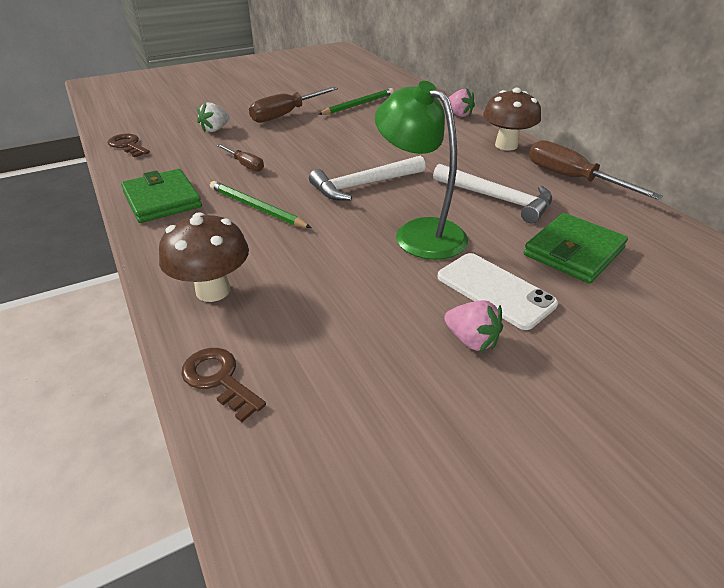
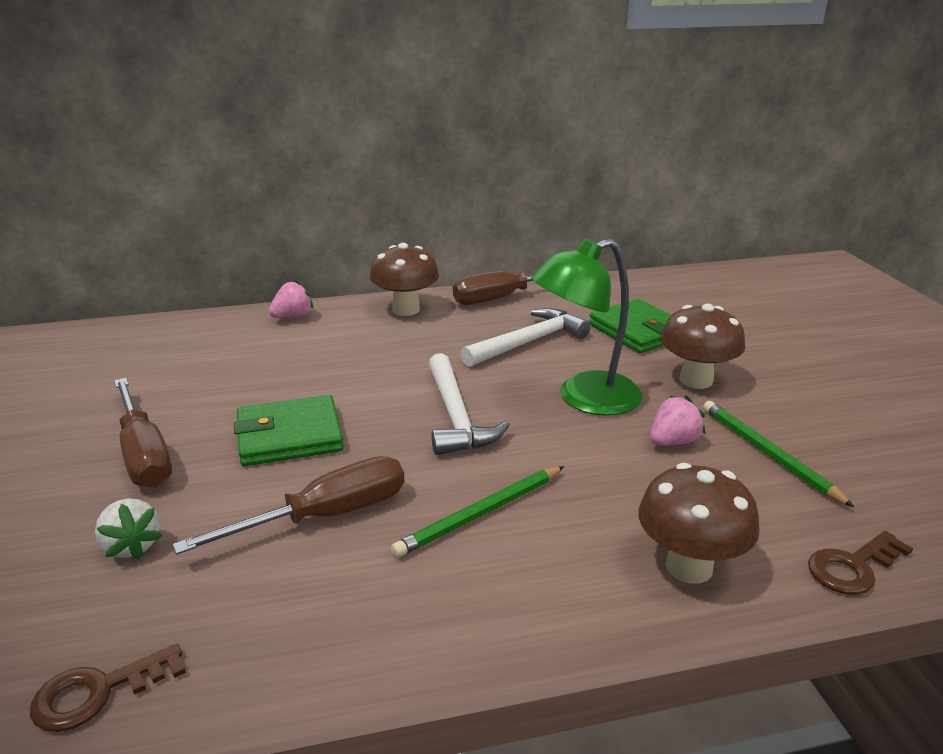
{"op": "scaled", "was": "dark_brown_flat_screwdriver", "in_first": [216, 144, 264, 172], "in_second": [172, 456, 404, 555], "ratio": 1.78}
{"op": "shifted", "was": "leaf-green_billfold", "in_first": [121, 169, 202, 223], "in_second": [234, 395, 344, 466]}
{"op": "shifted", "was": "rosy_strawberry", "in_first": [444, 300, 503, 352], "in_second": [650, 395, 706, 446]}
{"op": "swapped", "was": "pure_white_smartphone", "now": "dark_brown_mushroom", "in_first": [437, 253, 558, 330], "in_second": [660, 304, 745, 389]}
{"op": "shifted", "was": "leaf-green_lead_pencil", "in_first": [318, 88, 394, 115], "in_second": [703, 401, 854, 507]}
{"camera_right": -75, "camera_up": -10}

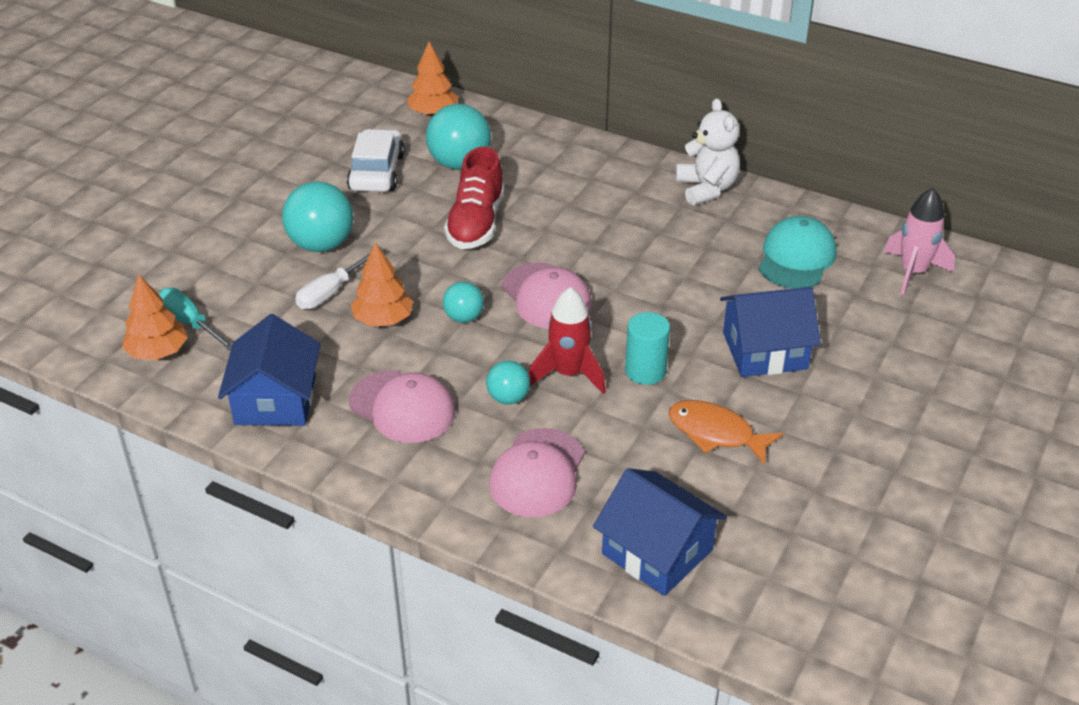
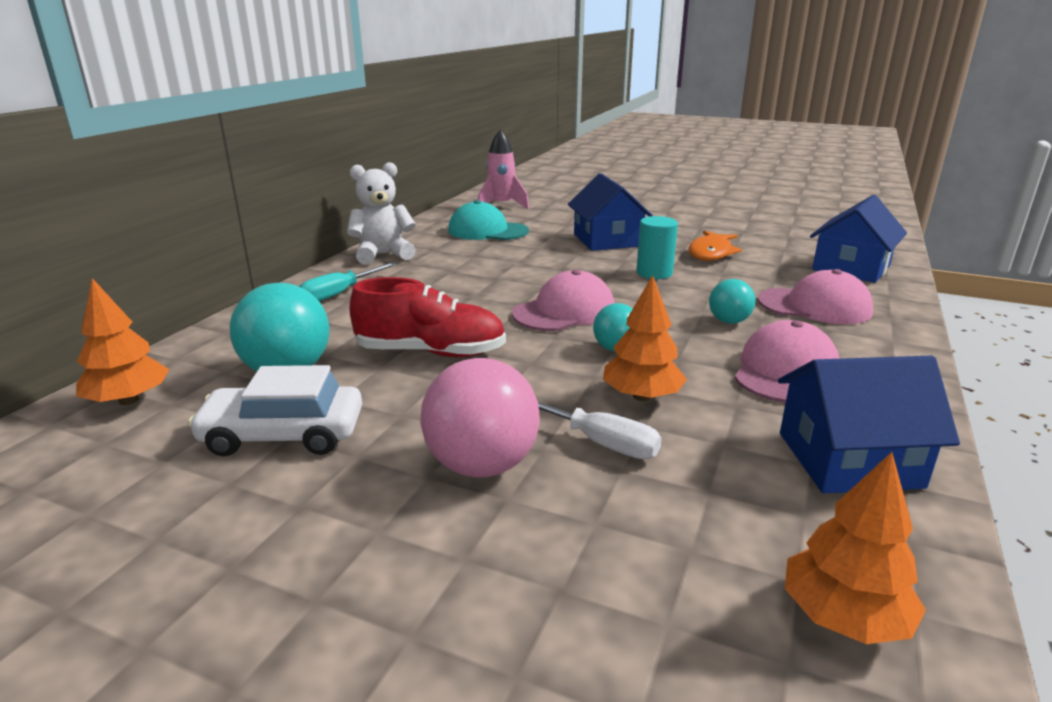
{"op": "shifted", "was": "aqua_flat_screwdriver", "in_first": [159, 288, 232, 351], "in_second": [299, 262, 397, 301]}
{"op": "repainted", "was": "aqua_sphere", "now": "rosy_sphere", "in_first": [282, 181, 353, 252], "in_second": [420, 358, 540, 477]}
{"op": "gone", "was": "crimson_toy_rocket", "in_first": [529, 287, 606, 394]}
{"camera_right": -95, "camera_up": -15}

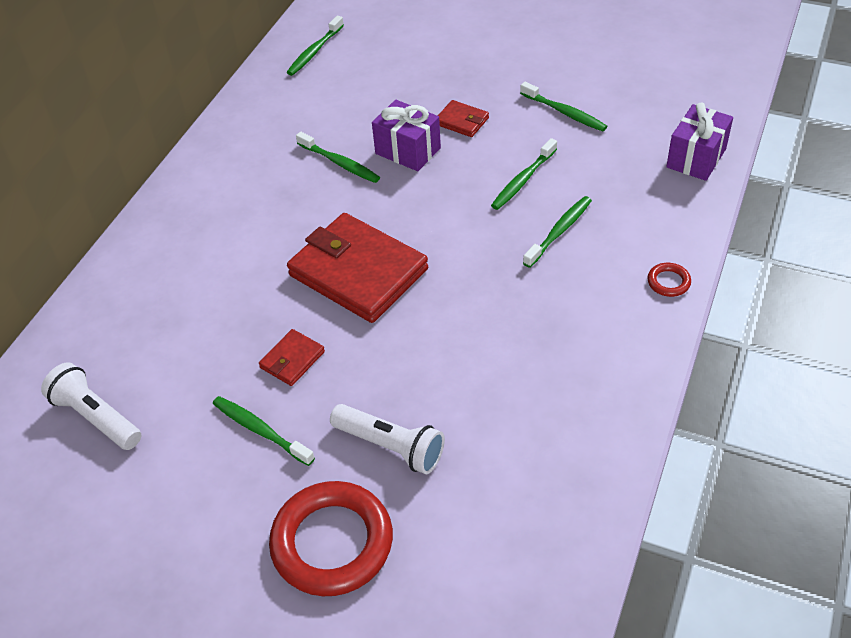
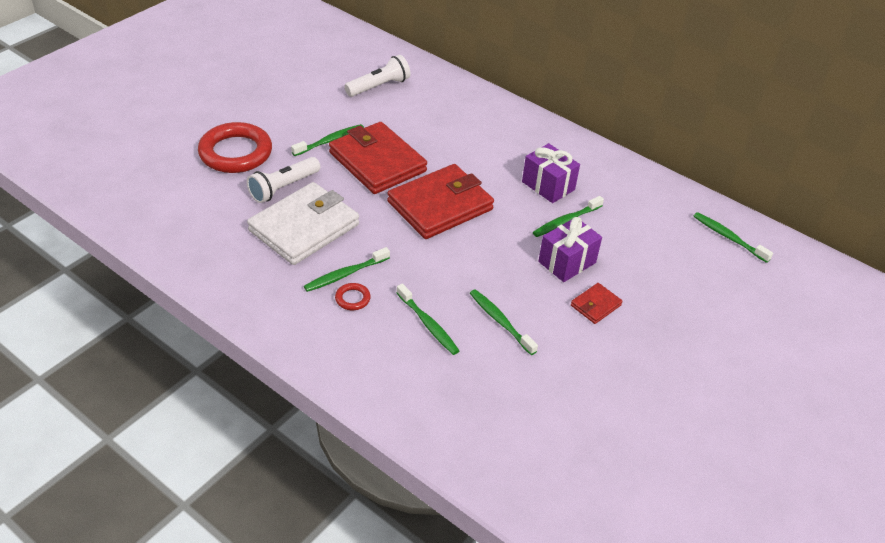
{"op": "new", "now": "pure_white_billfold", "in_second": [247, 182, 359, 265]}
{"op": "shifted", "was": "leaf-green_tooth_brush", "in_first": [520, 82, 607, 132], "in_second": [304, 247, 390, 292]}
{"op": "scaled", "was": "crimson_billfold", "in_first": [259, 329, 325, 386], "in_second": [329, 122, 427, 194], "ratio": 2.25}
{"op": "shifted", "was": "crimson_hoop", "in_first": [647, 263, 691, 297], "in_second": [335, 283, 371, 310]}
{"op": "shifted", "was": "royal_purple_gift", "in_first": [666, 103, 733, 181], "in_second": [522, 143, 580, 203]}
{"camera_right": 100, "camera_up": -5}

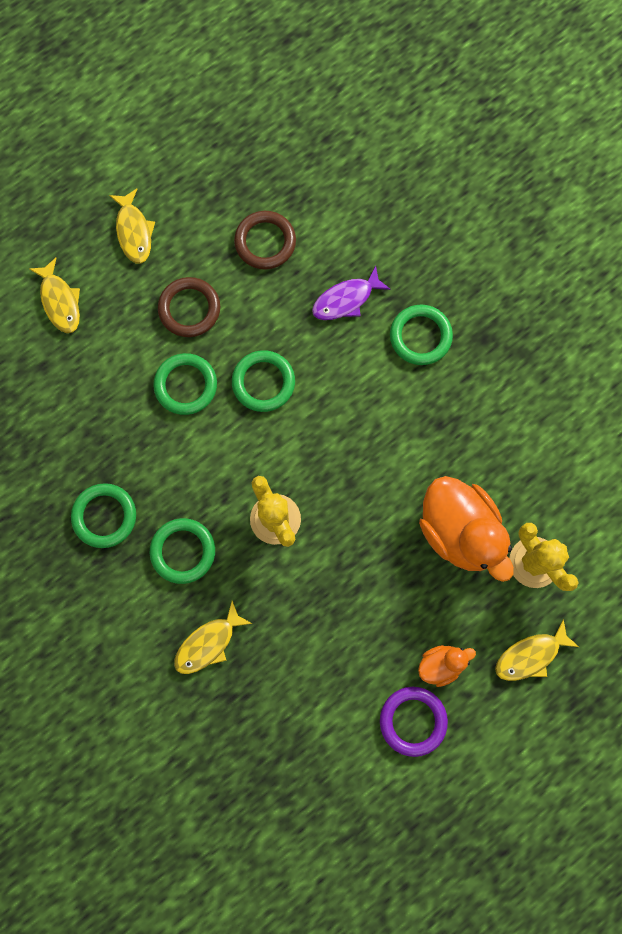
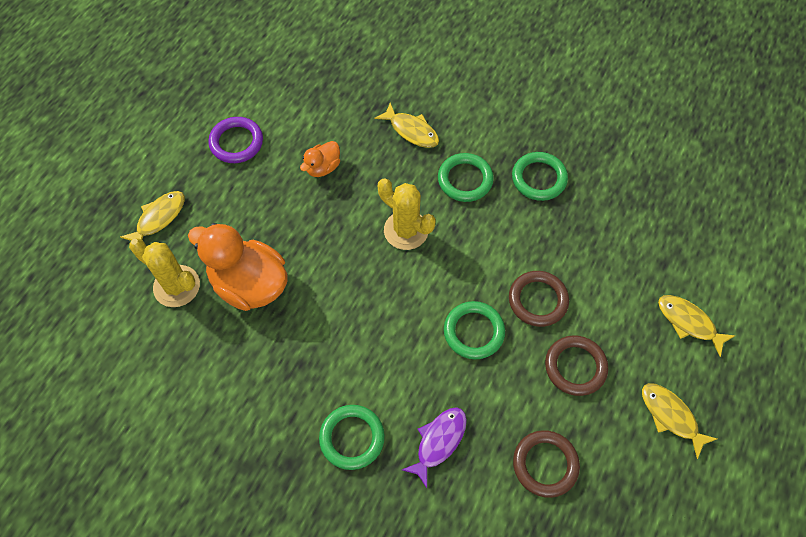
{"op": "shifted", "was": "orange_duck", "in_first": [418, 645, 476, 687], "in_second": [300, 141, 340, 177]}
{"op": "rotated", "was": "golden_fish", "in_first": [174, 601, 253, 674], "in_second": [375, 103, 439, 148], "clockwise": 105}
{"op": "repainted", "was": "leaf-green_hoop", "now": "dark_brown_hoop", "in_first": [153, 353, 217, 415], "in_second": [509, 271, 569, 327]}
{"camera_right": 155, "camera_up": -15}

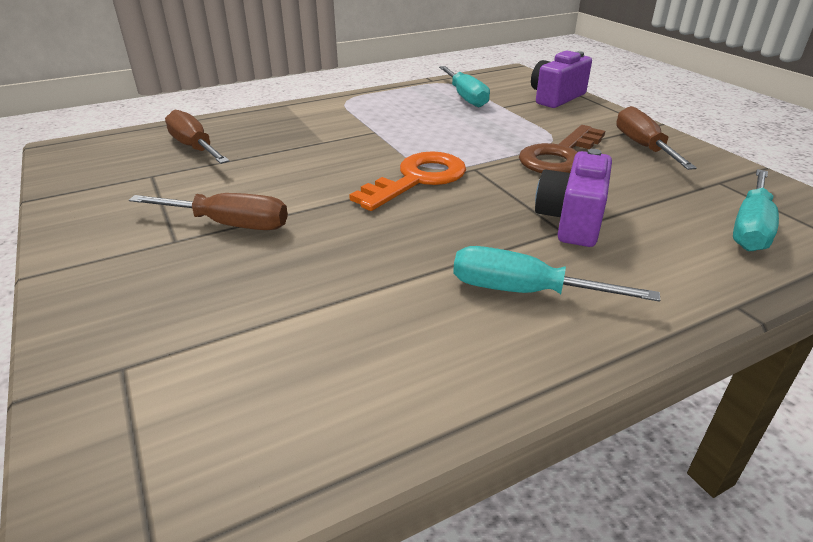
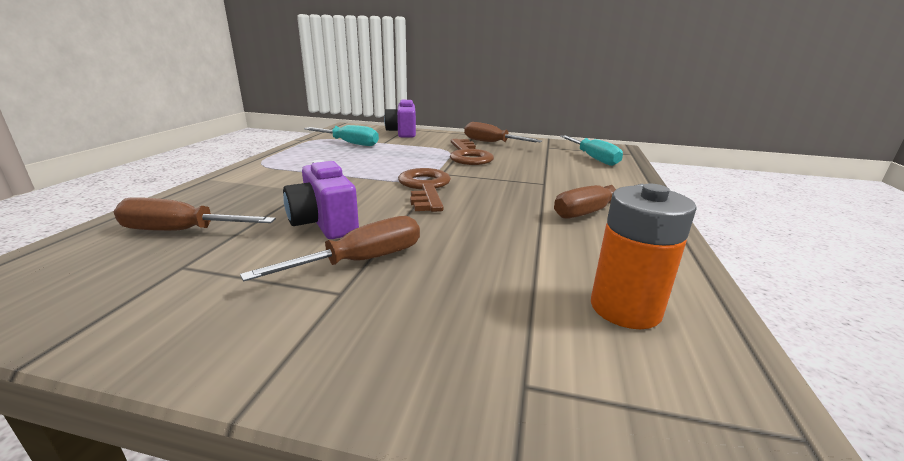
{"op": "shifted", "was": "royal_purple_camera", "in_first": [535, 149, 612, 247], "in_second": [283, 160, 359, 239]}
{"op": "repainted", "was": "orange_latchkey", "now": "dark_brown_latchkey", "in_first": [349, 151, 466, 211], "in_second": [398, 168, 451, 212]}
{"op": "repainted", "was": "aqua_flat_screwdriver", "now": "dark_brown_flat_screwdriver", "in_first": [453, 246, 660, 302], "in_second": [554, 184, 644, 218]}
{"op": "new", "now": "orange_battery", "in_second": [591, 184, 697, 329]}
{"camera_right": -50, "camera_up": -10}

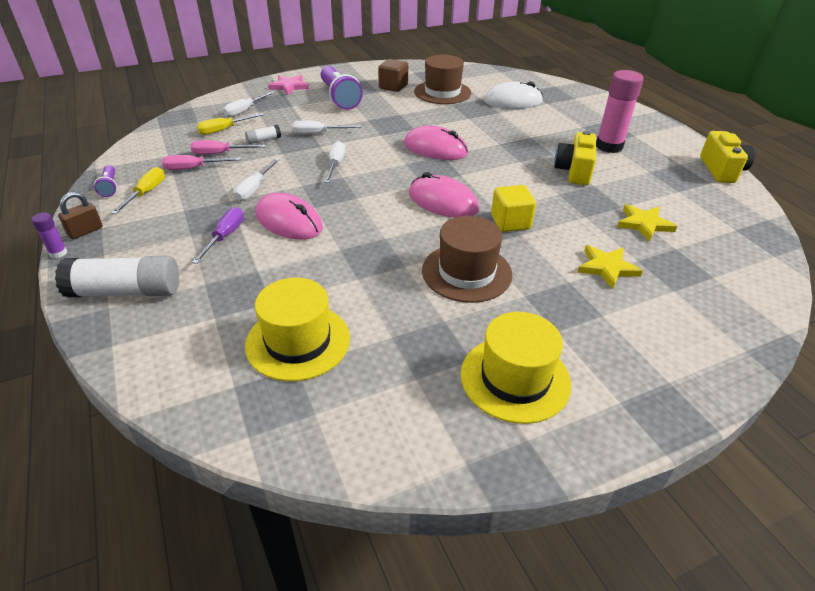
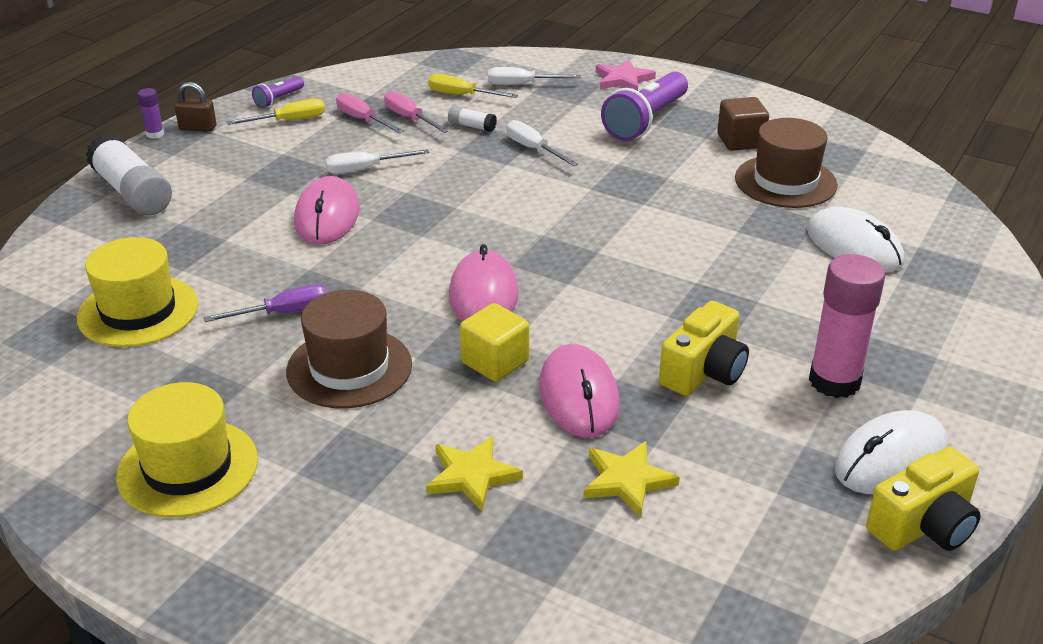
{"op": "shifted", "was": "royal_purple_flat_screwdriver", "in_first": [192, 207, 244, 264], "in_second": [204, 284, 328, 322]}
{"op": "shifted", "was": "rosy_computer_mouse", "in_first": [404, 125, 468, 160], "in_second": [539, 344, 619, 438]}
{"op": "rotated", "was": "golden_camera", "in_first": [554, 131, 596, 185], "in_second": [659, 301, 749, 396], "clockwise": 150}
{"op": "new", "now": "pure_white_computer_mouse", "in_second": [834, 410, 948, 494]}
{"op": "gone", "was": "pure_white_flat_screwdriver", "in_first": [325, 141, 345, 183]}
{"camera_right": 55, "camera_up": -5}

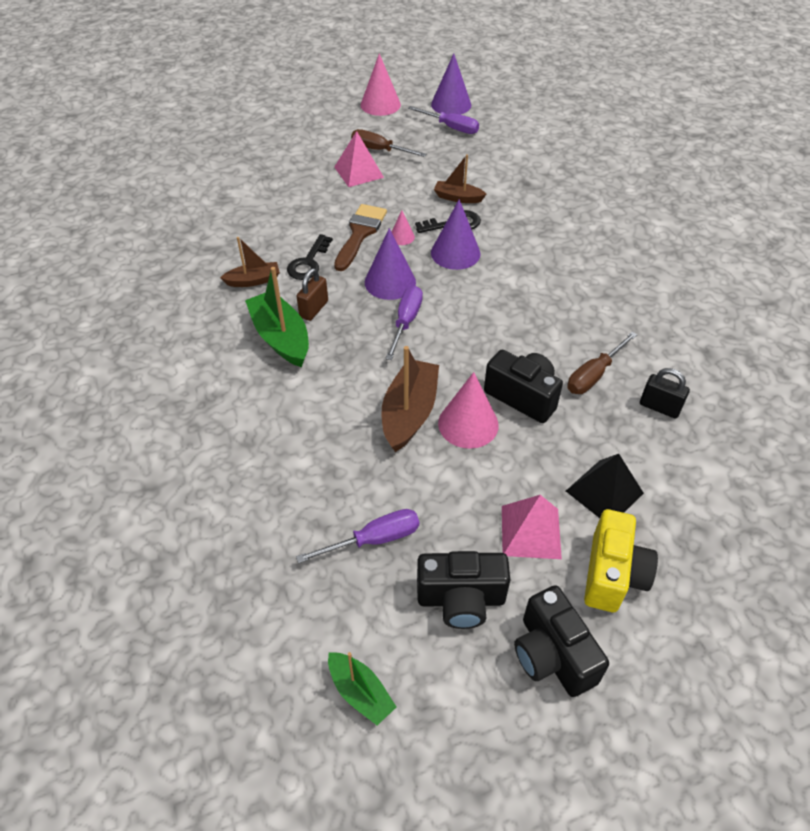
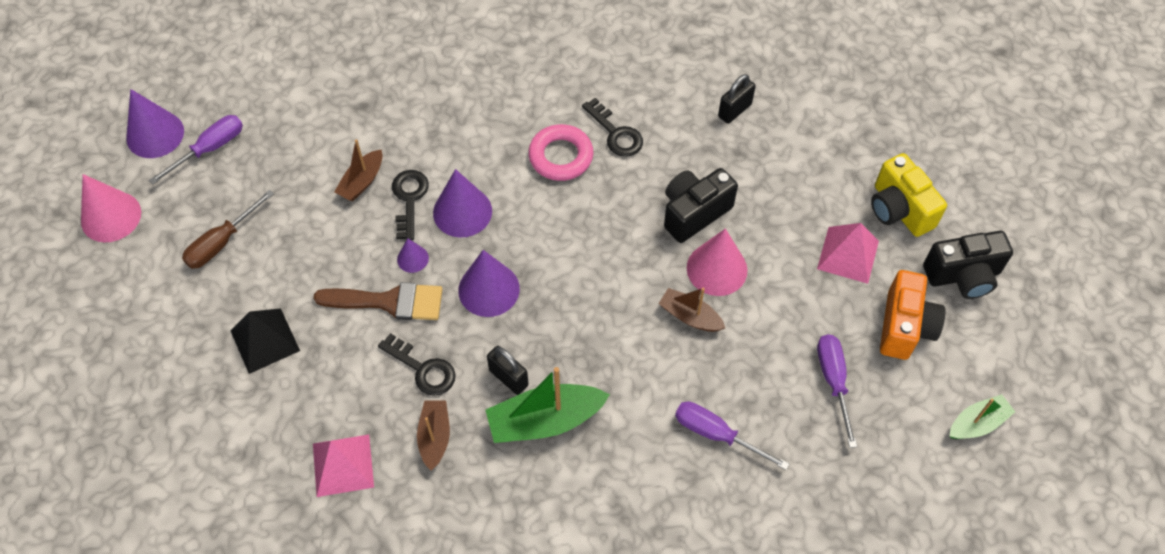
{"op": "shifted", "was": "jet-black_pyramid_shape", "in_first": [566, 454, 644, 518], "in_second": [231, 308, 300, 374]}
{"op": "shifted", "was": "rosy_pyramid_shape", "in_first": [334, 131, 384, 187], "in_second": [313, 434, 374, 497]}
{"op": "rotated", "was": "dark_brown_brush", "in_first": [334, 204, 387, 271], "in_second": [314, 282, 443, 320], "clockwise": 150}
{"op": "repainted", "was": "rosy_cone_shape", "now": "royal_purple_cone_shape", "in_first": [392, 211, 415, 245], "in_second": [397, 238, 429, 273]}
{"op": "repainted", "was": "dark_brown_small_lock", "now": "jet-black_small_lock", "in_first": [296, 268, 328, 321], "in_second": [487, 346, 529, 395]}
{"op": "new", "now": "rosy_hoop", "in_second": [528, 124, 594, 181]}
{"op": "new", "now": "jet-black_latchkey", "in_second": [582, 98, 643, 157]}
{"op": "scaled", "was": "dark_brown_sailboat", "in_first": [381, 346, 439, 452], "in_second": [658, 288, 725, 332], "ratio": 0.6}
{"op": "shifted", "was": "royal_purple_flat_screwdriver", "in_first": [385, 286, 423, 360], "in_second": [675, 401, 789, 470]}
{"op": "rotated", "was": "golden_camera", "in_first": [584, 509, 658, 612], "in_second": [871, 153, 947, 237], "clockwise": -150}
{"op": "repainted", "was": "jet-black_camera", "now": "orange_camera", "in_first": [417, 551, 510, 629], "in_second": [880, 270, 946, 360]}
{"op": "gone", "was": "dark_brown_flat_screwdriver", "in_first": [567, 332, 637, 394]}
{"camera_right": -75, "camera_up": 10}

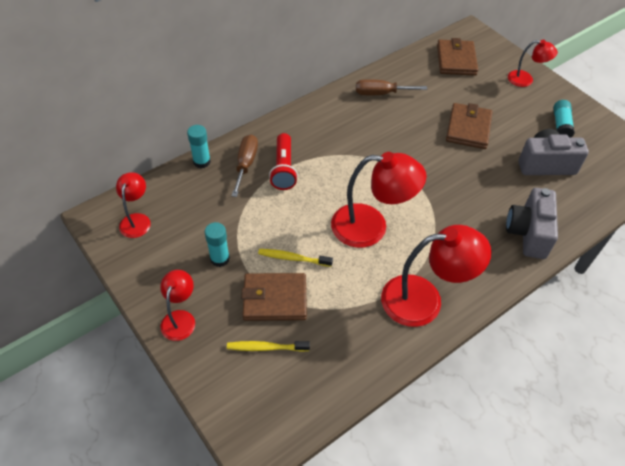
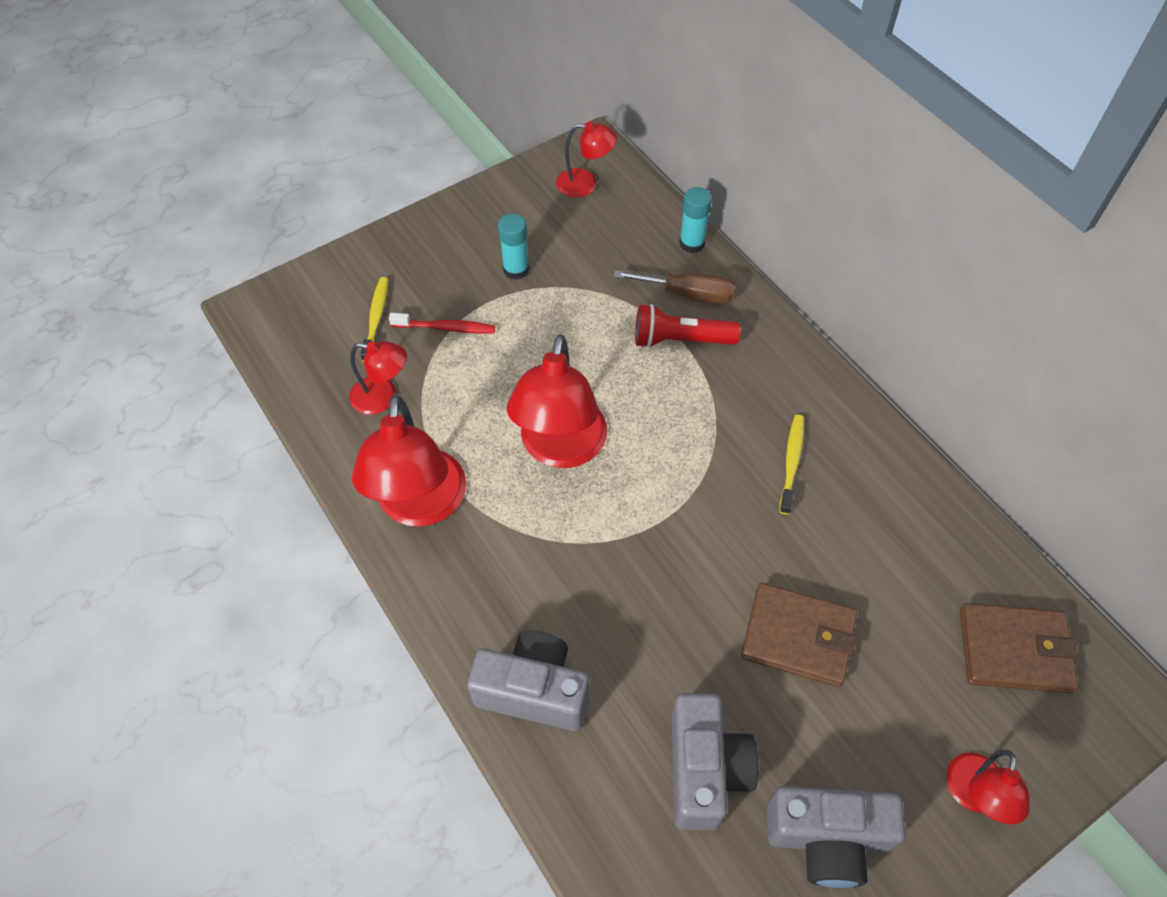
{"op": "shifted", "was": "crimson_lamp", "in_first": [160, 270, 195, 341], "in_second": [349, 341, 407, 415]}
{"op": "swapped", "was": "dark_brown_billfold", "now": "crimson_tooth_brush", "in_first": [241, 273, 307, 321], "in_second": [389, 313, 495, 334]}
{"op": "swapped", "was": "aqua_glue_stick", "now": "grey_camera", "in_first": [553, 100, 575, 138], "in_second": [767, 786, 906, 888]}
{"op": "shifted", "was": "golden_tooth_brush", "in_first": [258, 249, 333, 267], "in_second": [779, 415, 804, 515]}
{"op": "gone", "was": "dark_brown_flat_screwdriver", "in_first": [356, 79, 427, 95]}
{"camera_right": 95, "camera_up": 5}

